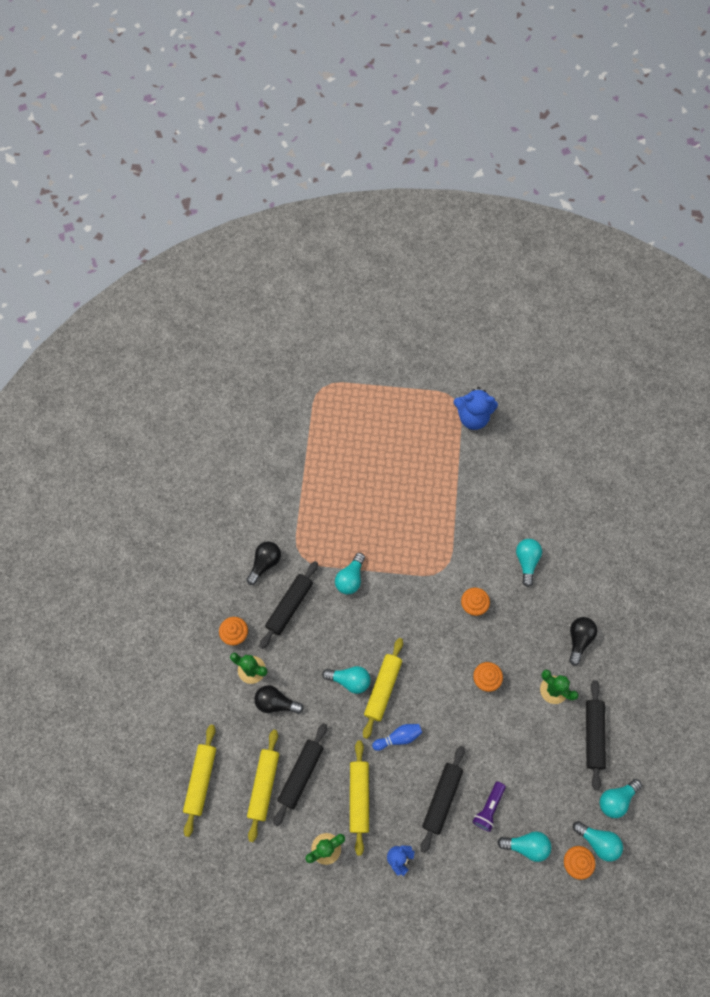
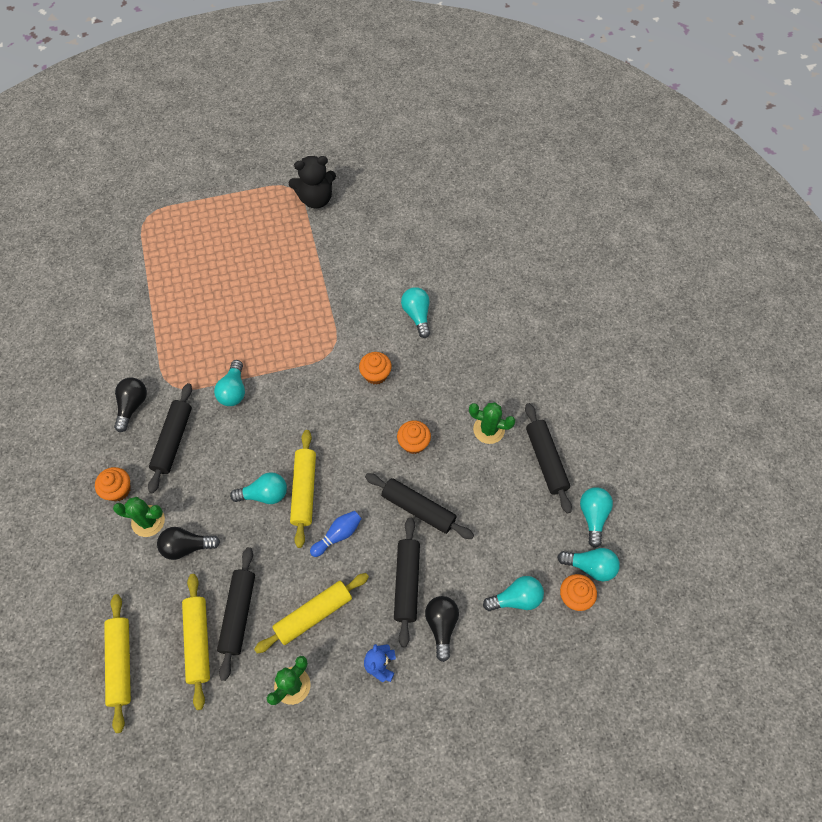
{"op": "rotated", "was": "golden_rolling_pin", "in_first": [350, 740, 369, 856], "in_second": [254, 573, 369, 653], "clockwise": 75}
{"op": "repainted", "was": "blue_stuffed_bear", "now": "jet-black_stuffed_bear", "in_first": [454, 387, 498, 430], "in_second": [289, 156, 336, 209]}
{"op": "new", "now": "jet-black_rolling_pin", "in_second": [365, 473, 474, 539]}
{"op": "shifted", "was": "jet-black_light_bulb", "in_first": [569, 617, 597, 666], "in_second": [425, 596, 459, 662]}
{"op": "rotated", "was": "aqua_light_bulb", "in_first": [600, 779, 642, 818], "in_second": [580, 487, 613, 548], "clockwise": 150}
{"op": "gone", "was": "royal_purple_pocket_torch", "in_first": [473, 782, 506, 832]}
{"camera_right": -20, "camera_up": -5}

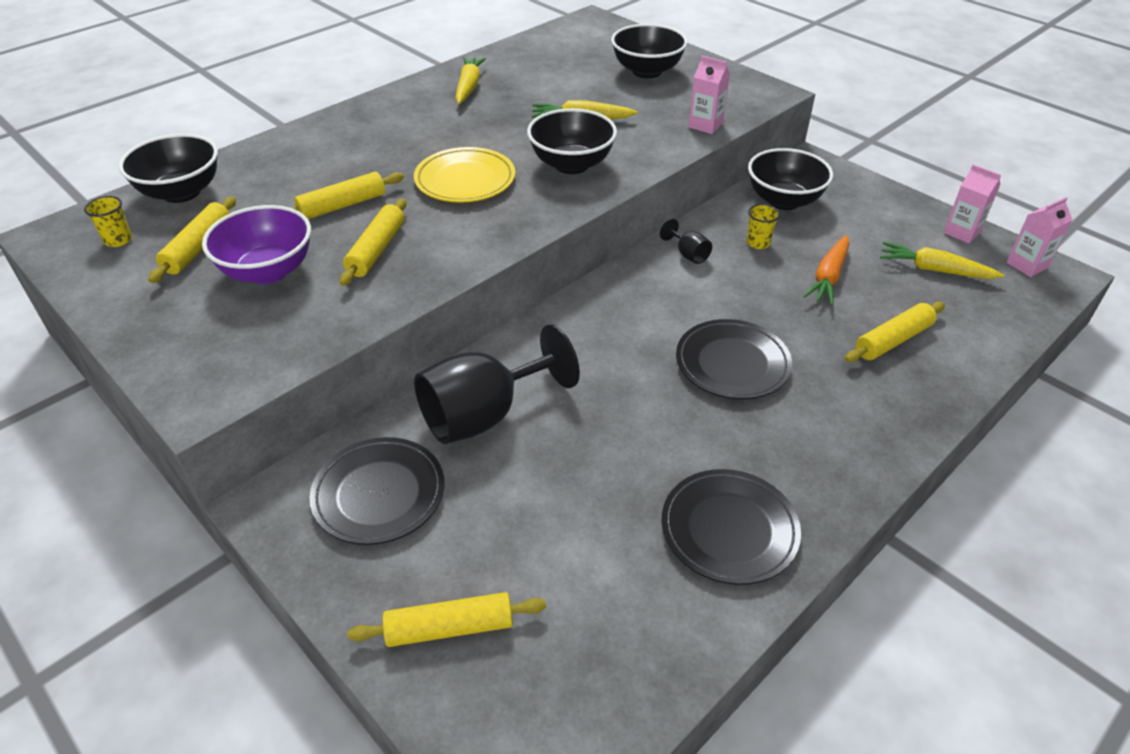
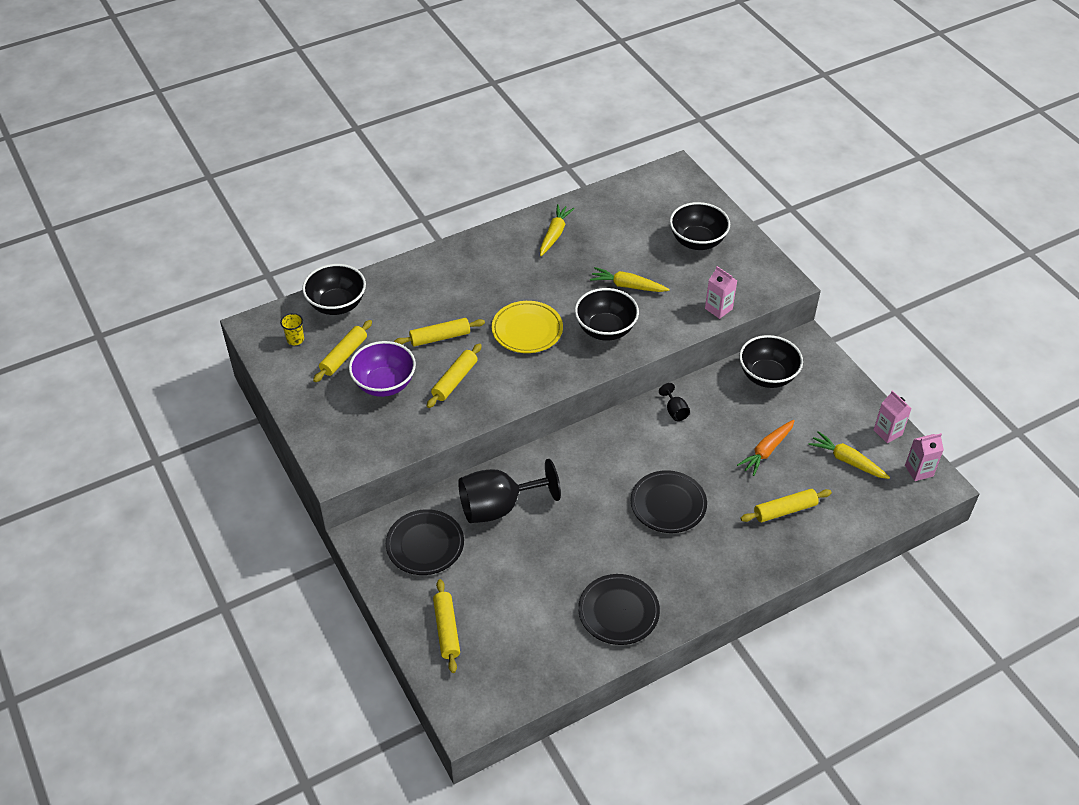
{"op": "rotated", "was": "golden_rolling_pin", "in_first": [347, 592, 546, 647], "in_second": [433, 579, 460, 673], "clockwise": 75}
{"op": "gone", "was": "golden_beaker", "in_first": [746, 204, 780, 249]}
{"camera_right": 15, "camera_up": 5}

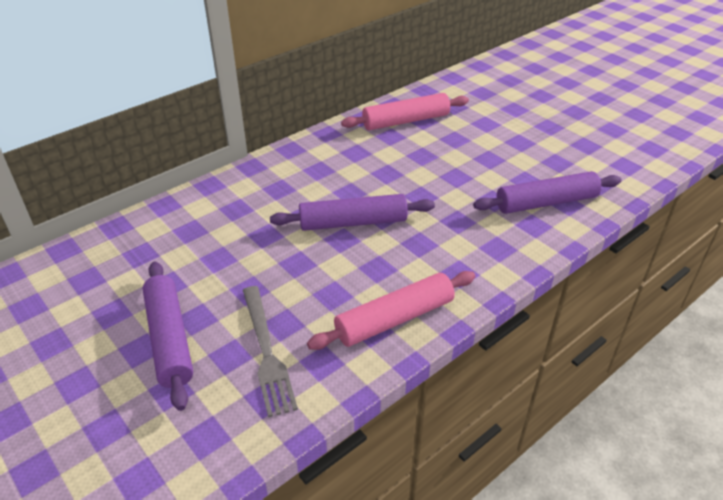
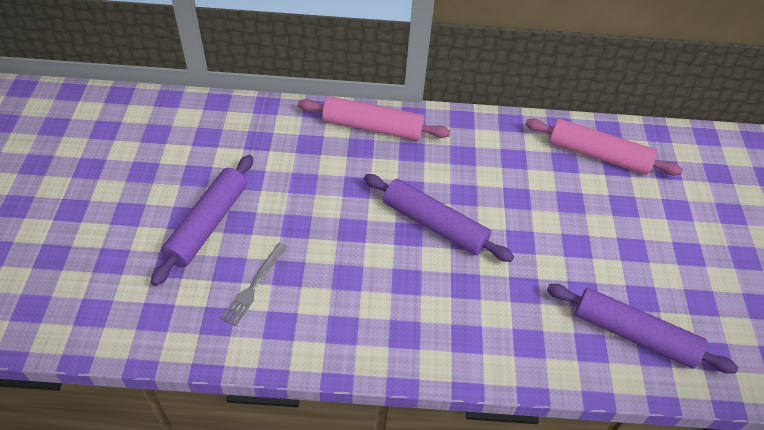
{"op": "scaled", "was": "grey_fork", "in_first": [243, 286, 298, 417], "in_second": [221, 243, 287, 326], "ratio": 0.67}
{"op": "shifted", "was": "rosy_rolling_pin", "in_first": [307, 271, 475, 350], "in_second": [298, 96, 450, 141]}
{"camera_right": 40, "camera_up": 10}

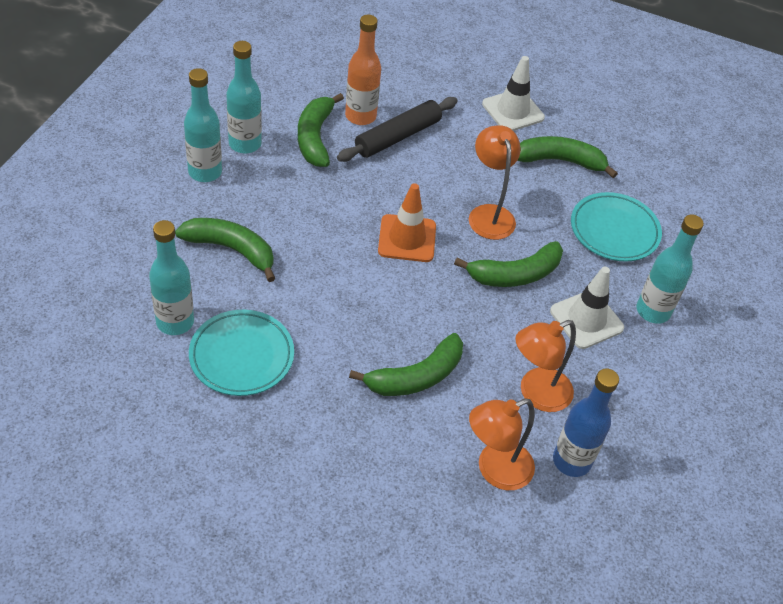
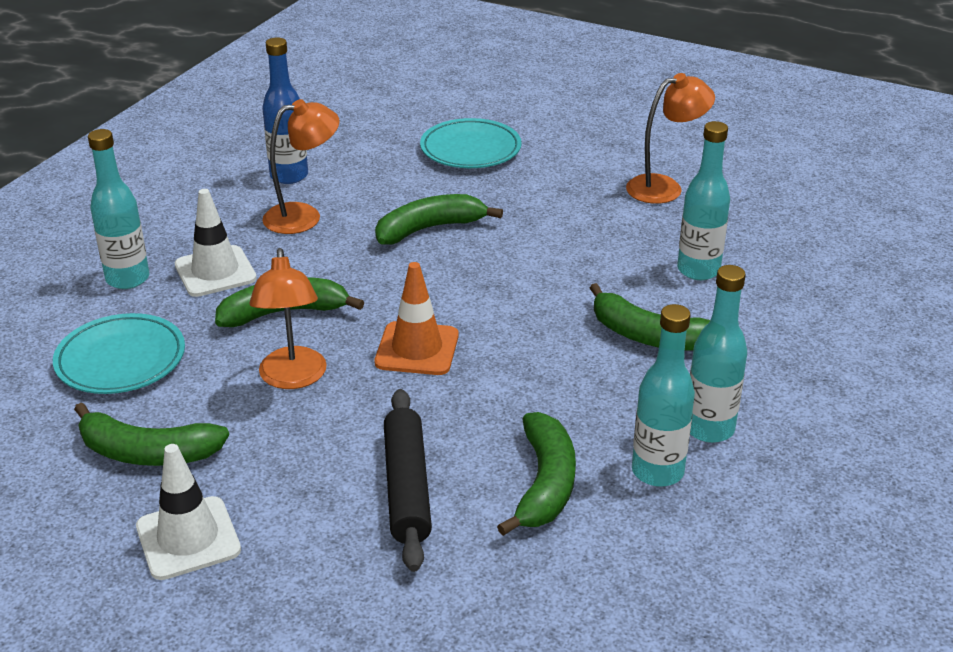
{"op": "rotated", "was": "jet-black_rolling_pin", "in_first": [337, 97, 458, 162], "in_second": [384, 389, 432, 572], "clockwise": -60}
{"op": "shifted", "was": "aqua_flat_dish", "in_first": [189, 310, 294, 396], "in_second": [420, 118, 522, 168]}
{"op": "shifted", "was": "orange_lamp", "in_first": [469, 399, 535, 490], "in_second": [626, 73, 715, 204]}
{"op": "gone", "was": "orange_bottle", "in_first": [345, 15, 381, 125]}
{"camera_right": -170, "camera_up": -15}

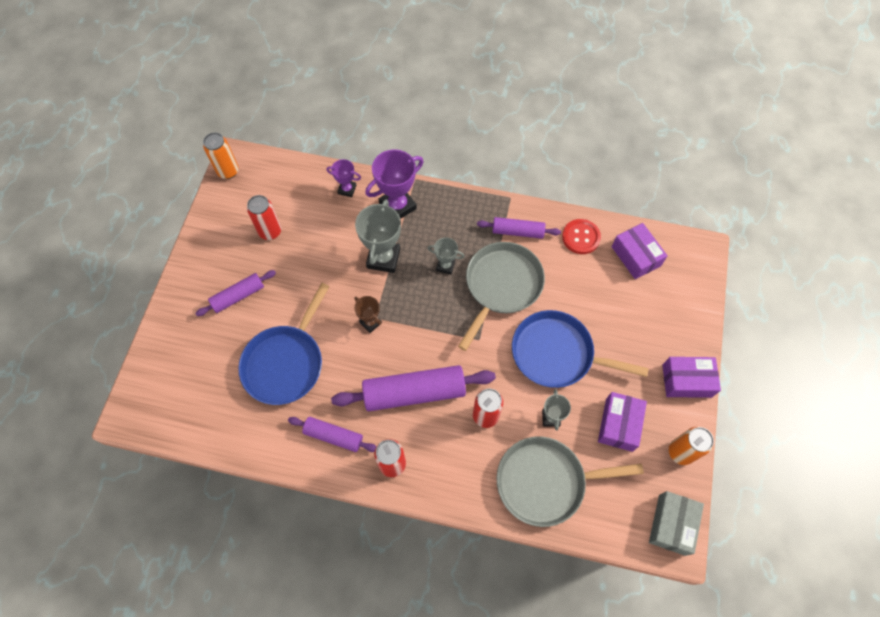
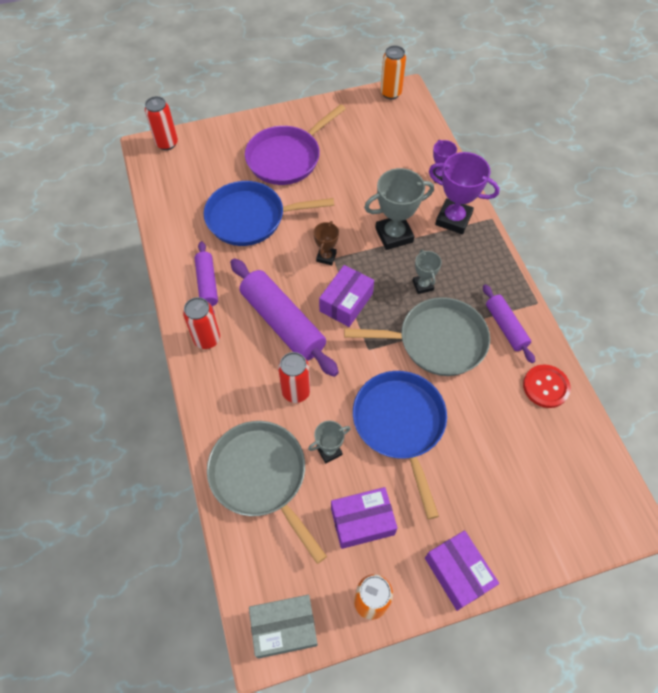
{"op": "shifted", "was": "crimson_tin", "in_first": [247, 195, 281, 240], "in_second": [145, 96, 178, 150]}
{"op": "swapped", "was": "royal_purple_rolling_pin", "now": "royal_purple_pan", "in_first": [195, 270, 276, 316], "in_second": [245, 104, 346, 185]}
{"op": "shifted", "was": "royal_purple_box", "in_first": [611, 223, 668, 279], "in_second": [319, 265, 374, 327]}
{"camera_right": 60, "camera_up": -5}

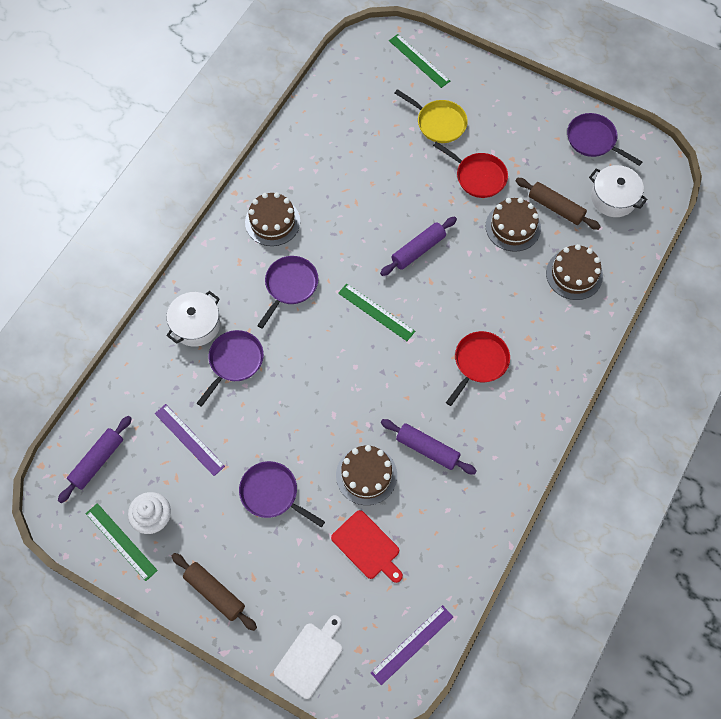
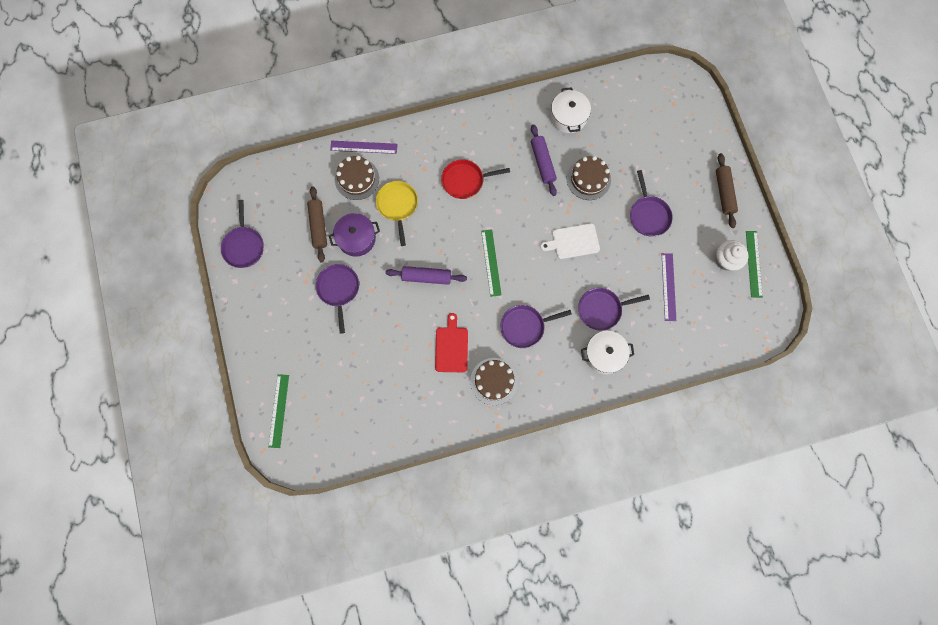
{"op": "repainted", "was": "crimson_pan", "now": "royal_purple_pan", "in_first": [433, 142, 508, 198], "in_second": [316, 264, 359, 334]}
{"op": "swapped", "was": "dark_brown_cake", "now": "royal_purple_pot", "in_first": [486, 198, 541, 252], "in_second": [329, 213, 380, 256]}
{"op": "shifted", "was": "royal_purple_measuring_stick", "in_first": [371, 605, 453, 685], "in_second": [330, 141, 398, 154]}
{"op": "shifted", "was": "golden_pan", "in_first": [395, 89, 468, 143], "in_second": [376, 181, 418, 246]}
{"op": "shifted", "was": "crimson_chopping_board", "in_first": [331, 510, 403, 583], "in_second": [435, 313, 468, 372]}
{"op": "shifted", "was": "pure_white_chopping_board", "in_first": [274, 615, 342, 699], "in_second": [540, 223, 600, 259]}
{"op": "shifted", "was": "pure_white_pot", "in_first": [589, 165, 648, 217], "in_second": [551, 87, 591, 133]}
{"op": "gone", "was": "royal_purple_rolling_pin", "in_first": [58, 416, 132, 503]}
{"camera_right": -135, "camera_up": 10}

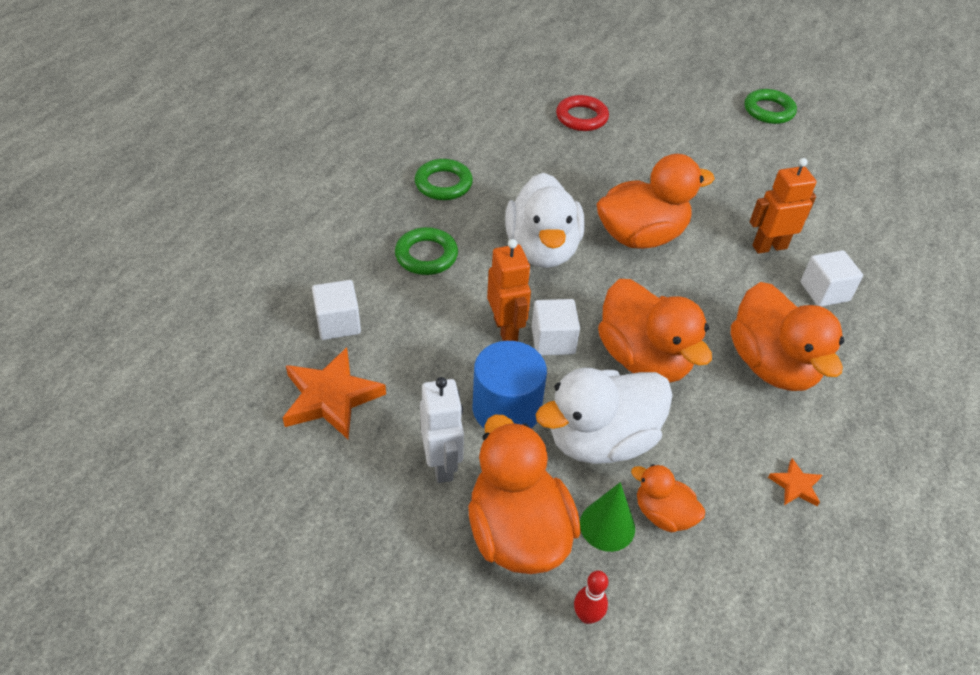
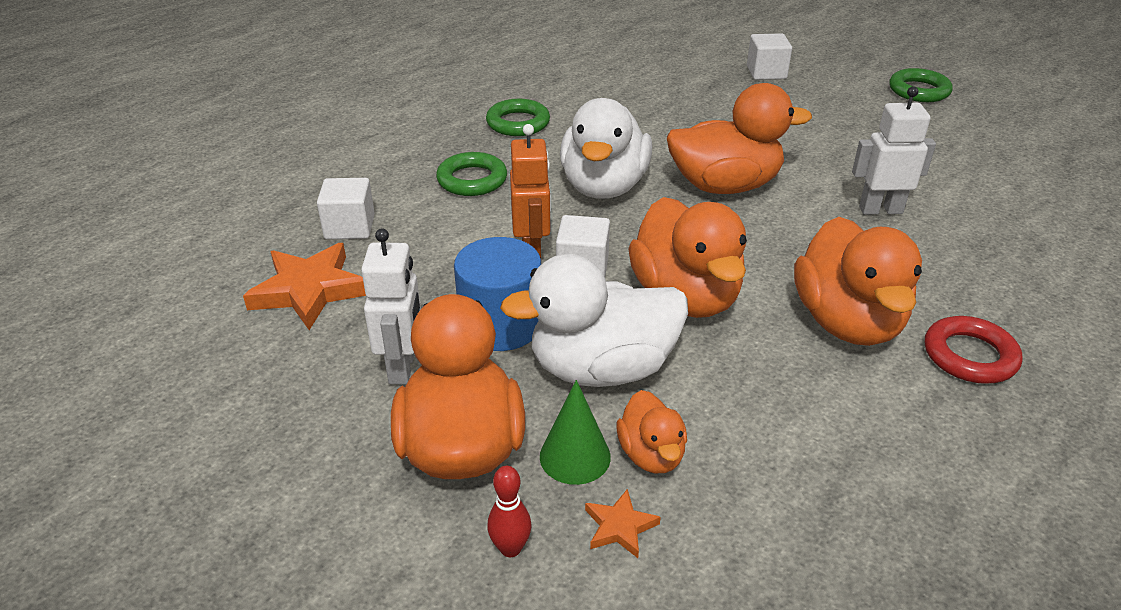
{"op": "shifted", "was": "orange_star", "in_first": [768, 458, 822, 506], "in_second": [585, 489, 661, 558]}
{"op": "rotated", "was": "orange_duck", "in_first": [631, 464, 705, 533], "in_second": [616, 390, 687, 473], "clockwise": -150}
{"op": "shifted", "was": "pure_white_block", "in_first": [800, 250, 863, 307], "in_second": [747, 33, 792, 80]}
{"op": "repainted", "was": "orange_robot", "now": "pure_white_robot", "in_first": [750, 158, 817, 254], "in_second": [852, 86, 936, 215]}
{"op": "shifted", "was": "crimson_hoop", "in_first": [556, 95, 609, 131], "in_second": [925, 316, 1023, 384]}
{"camera_right": 15, "camera_up": -10}

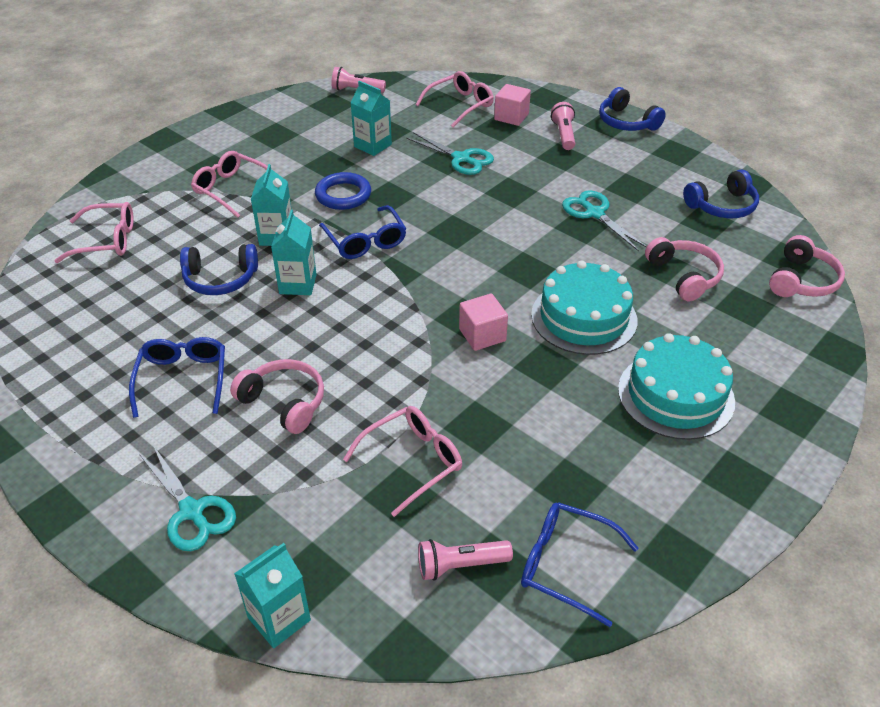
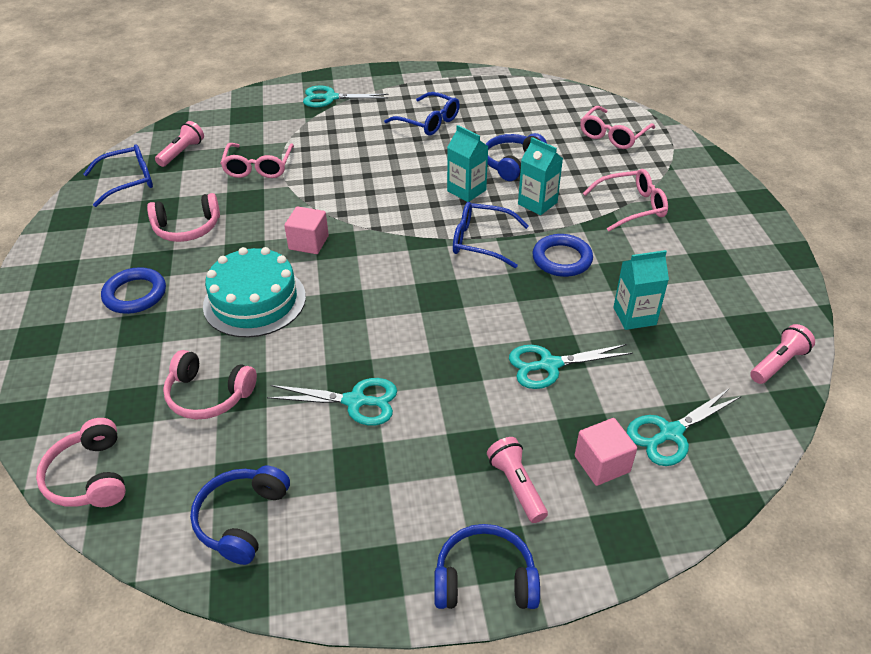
{"op": "swapped", "was": "aqua_cake", "now": "blue_hoop", "in_first": [618, 333, 735, 440], "in_second": [101, 267, 166, 314]}
{"op": "shifted", "was": "rosy_headset", "in_first": [230, 359, 324, 434], "in_second": [147, 193, 220, 242]}
{"op": "rotated", "was": "rosy_pocket_torch", "in_first": [551, 102, 575, 150], "in_second": [487, 437, 548, 523], "clockwise": -150}
{"op": "swapped", "was": "rosy_eyeglasses", "now": "aqua_scissors", "in_first": [416, 71, 494, 128], "in_second": [627, 388, 742, 466]}
{"op": "gone", "was": "aqua_milk_carton", "in_first": [234, 543, 311, 648]}
{"camera_right": 130, "camera_up": 0}

